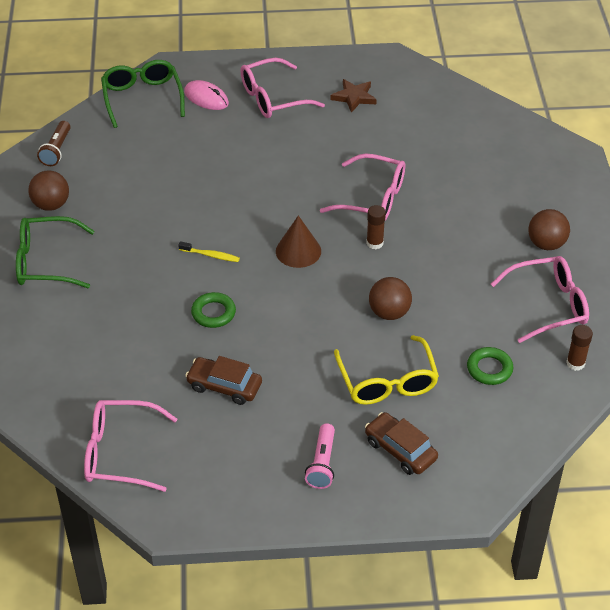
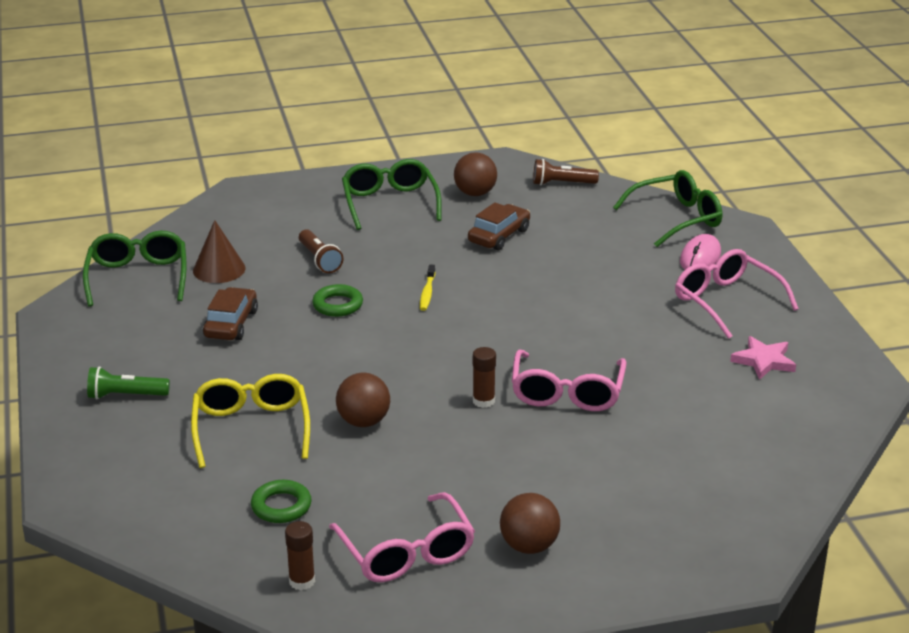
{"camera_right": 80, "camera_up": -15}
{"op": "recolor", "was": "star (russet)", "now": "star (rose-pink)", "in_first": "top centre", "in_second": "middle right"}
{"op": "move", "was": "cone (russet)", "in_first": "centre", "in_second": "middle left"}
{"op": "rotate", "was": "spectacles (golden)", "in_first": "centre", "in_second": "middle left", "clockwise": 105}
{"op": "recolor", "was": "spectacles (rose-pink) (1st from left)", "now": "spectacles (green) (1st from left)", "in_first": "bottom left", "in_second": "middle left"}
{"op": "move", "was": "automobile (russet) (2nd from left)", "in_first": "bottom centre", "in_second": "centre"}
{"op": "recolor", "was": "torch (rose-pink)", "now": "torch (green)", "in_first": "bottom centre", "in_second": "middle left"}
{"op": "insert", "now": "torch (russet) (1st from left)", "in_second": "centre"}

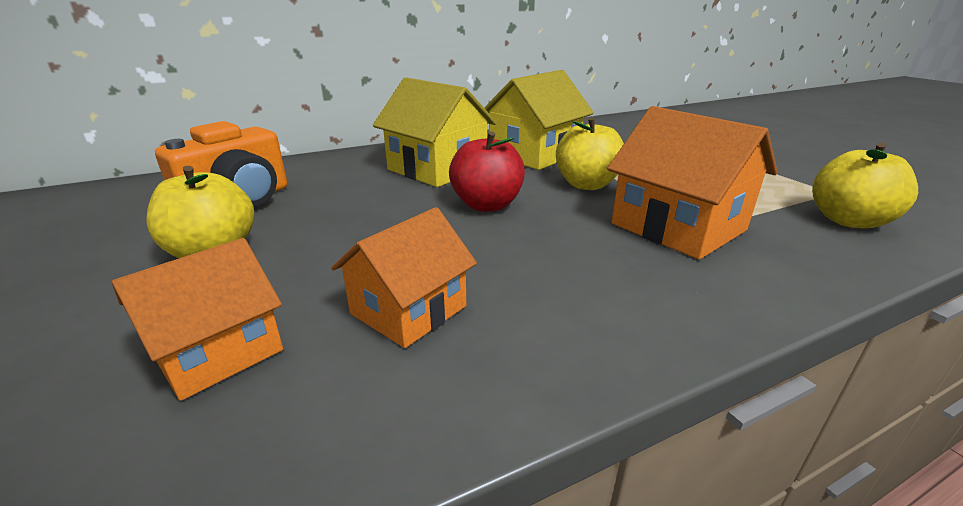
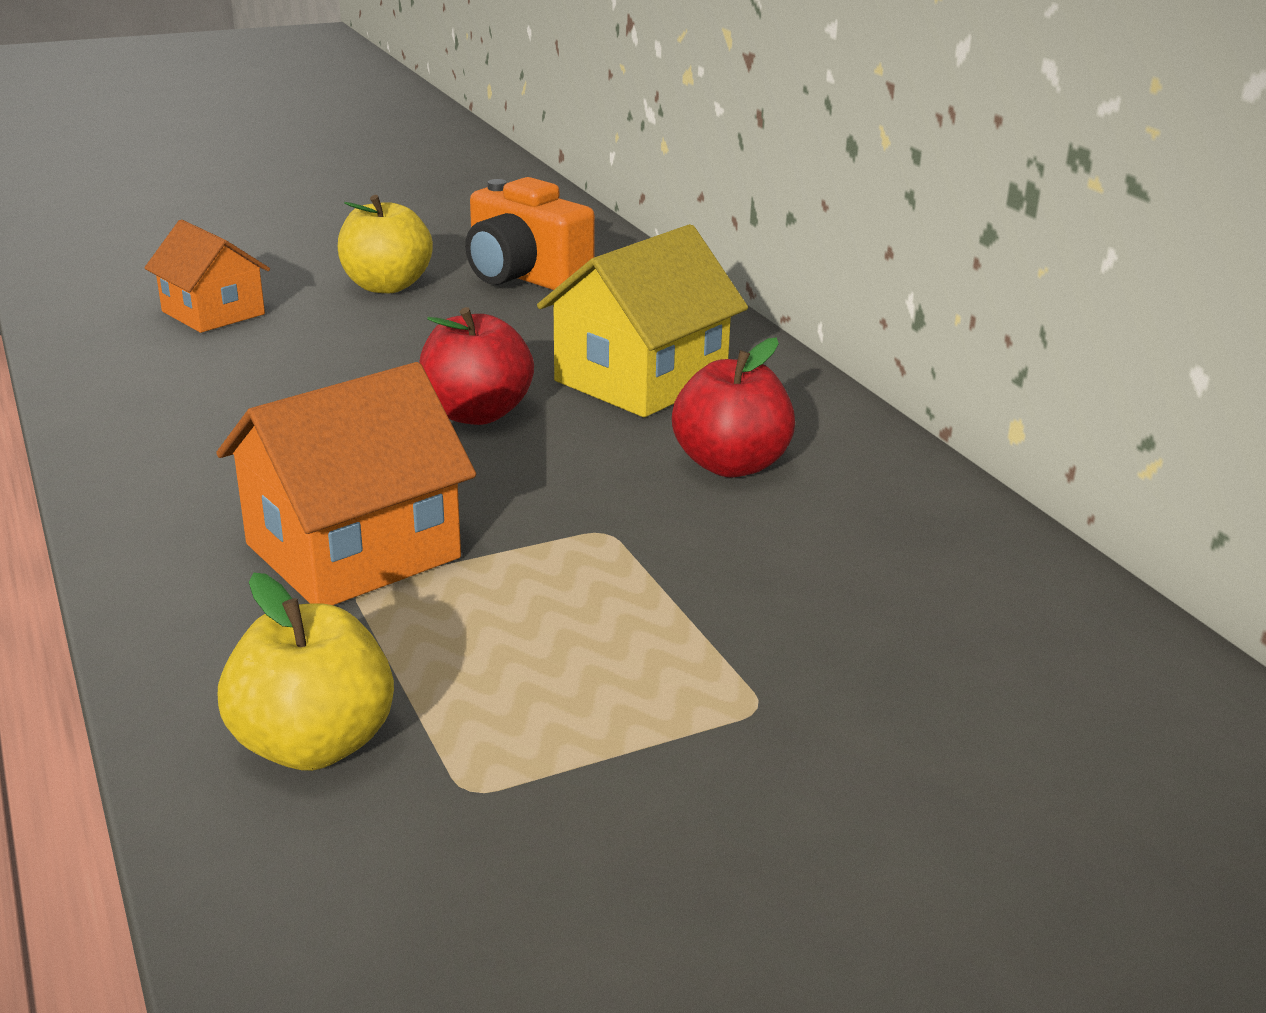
{"camera_right": 90, "camera_up": 0}
{"op": "replace", "was": "toy house (golden) (2nd from left)", "now": "toy apple (crimson) (2nd from left)", "in_first": "top centre", "in_second": "centre"}
{"op": "delete", "was": "toy apple (golden) (2nd from left)", "in_first": "top centre"}
{"op": "delete", "was": "toy house (orange) (2nd from left)", "in_first": "centre"}

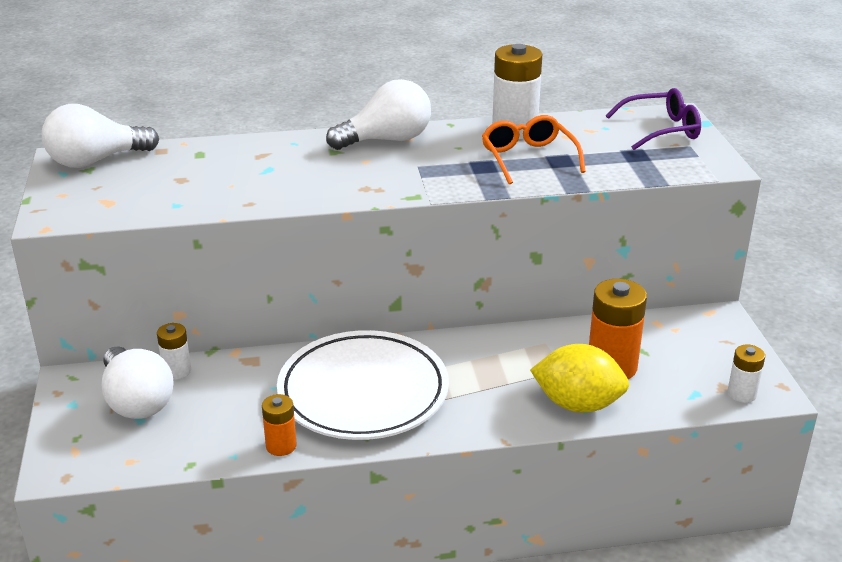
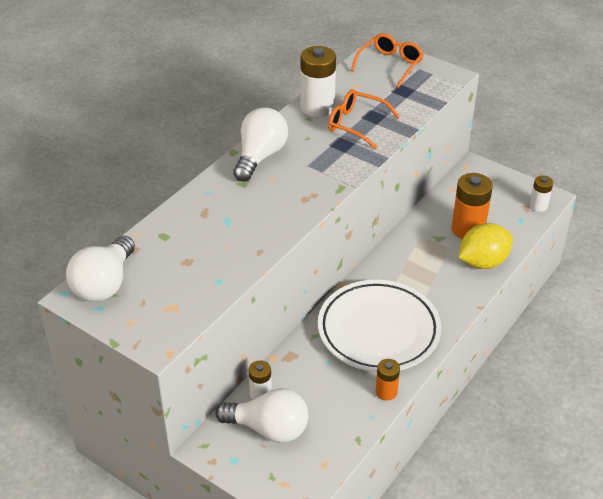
{"camera_right": -45, "camera_up": 10}
{"op": "recolor", "was": "spectacles (royal purple)", "now": "spectacles (orange) (2nd from left)", "in_first": "top right", "in_second": "top centre"}

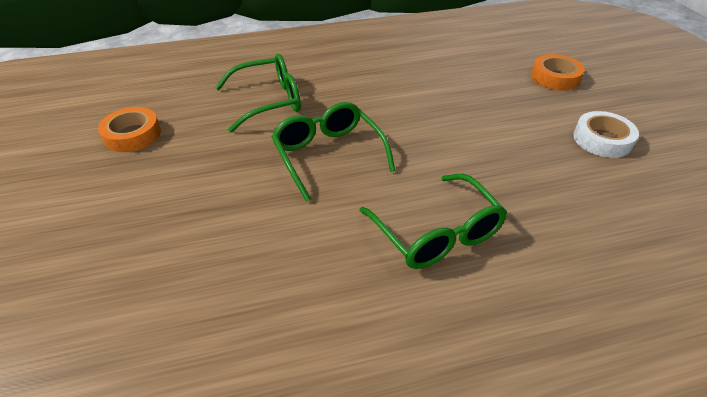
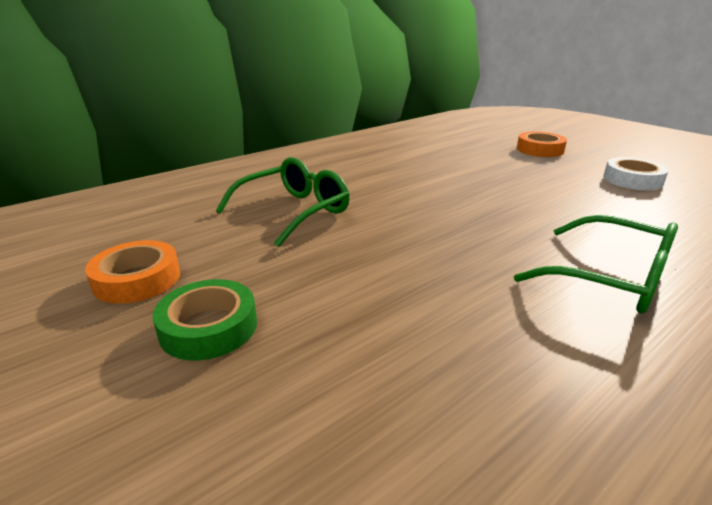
{"camera_right": -25, "camera_up": -15}
{"op": "delete", "was": "spectacles (green) (2nd from left)", "in_first": "centre"}
{"op": "insert", "now": "sticky tape (green)", "in_second": "middle left"}

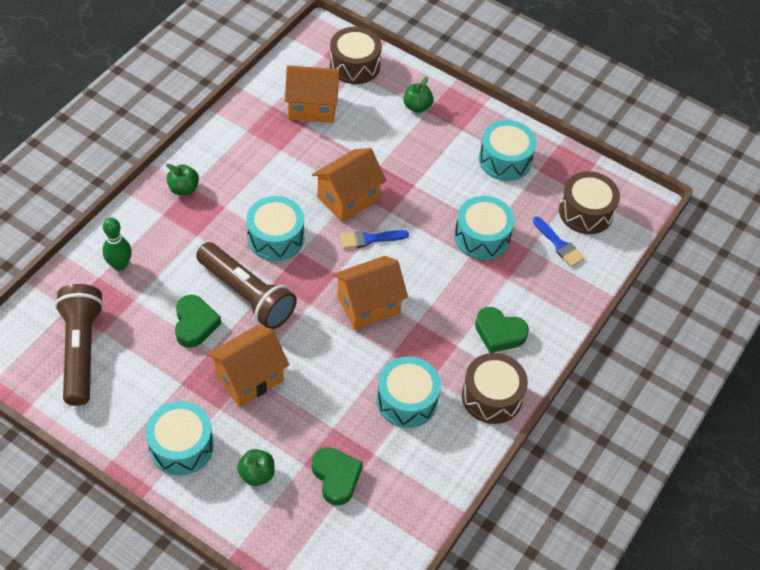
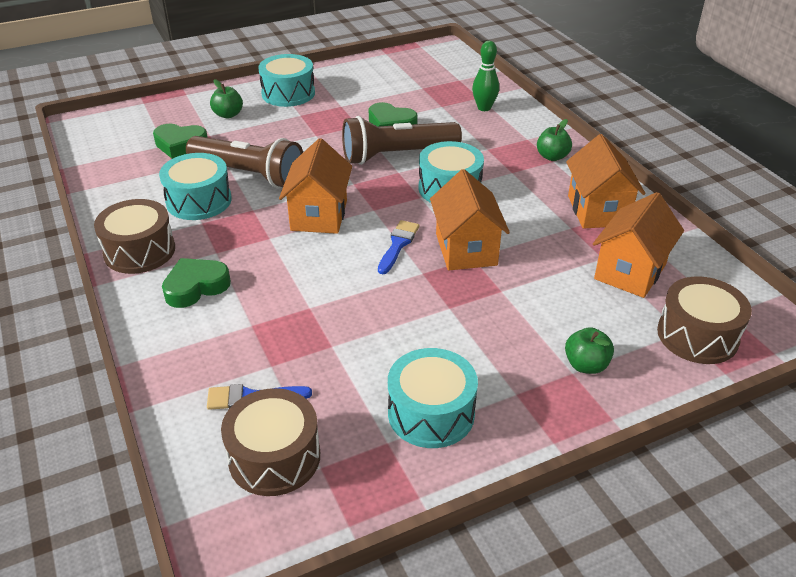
{"camera_right": 125, "camera_up": -15}
{"op": "delete", "was": "toy drum (aqua) (4th from left)", "in_first": "centre"}
{"op": "move", "was": "torch (russet) (1st from left)", "in_first": "middle left", "in_second": "top left"}
{"op": "move", "was": "toy house (orange) (1st from left in the first image)", "now": "toy house (orange) (3rd from left)", "in_first": "middle left", "in_second": "top right"}

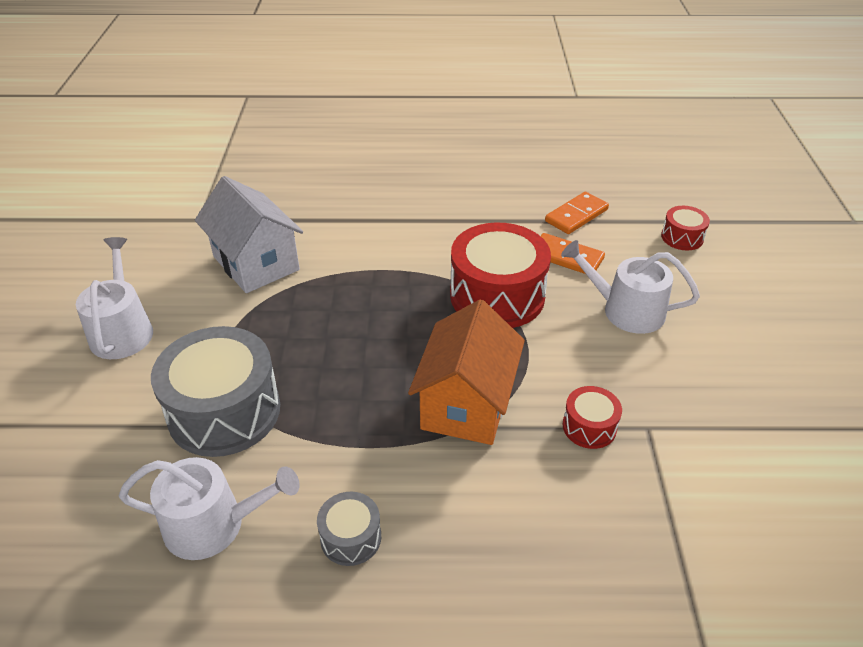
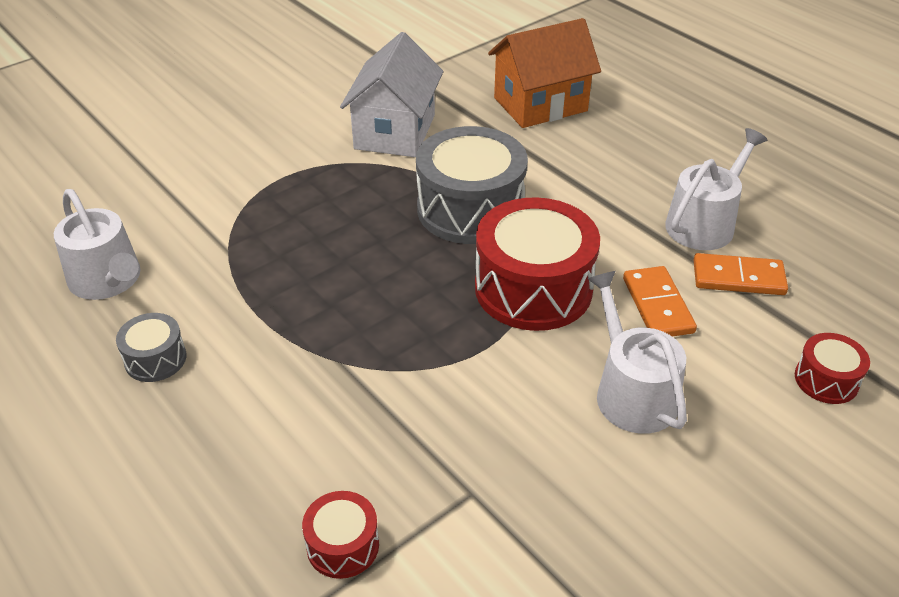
{"camera_right": 50, "camera_up": 0}
{"op": "move", "was": "watering can (white) (1st from left in the first image)", "now": "watering can (white) (3rd from left)", "in_first": "middle left", "in_second": "top right"}
{"op": "move", "was": "toy house (orange)", "in_first": "centre", "in_second": "top centre"}
{"op": "move", "was": "toy drum (grey) (1st from left in the first image)", "now": "toy drum (grey) (2nd from left)", "in_first": "middle left", "in_second": "top centre"}
{"op": "move", "was": "toy drum (crimson) (2nd from left in the first image)", "now": "toy drum (crimson) (1st from left)", "in_first": "middle right", "in_second": "bottom centre"}

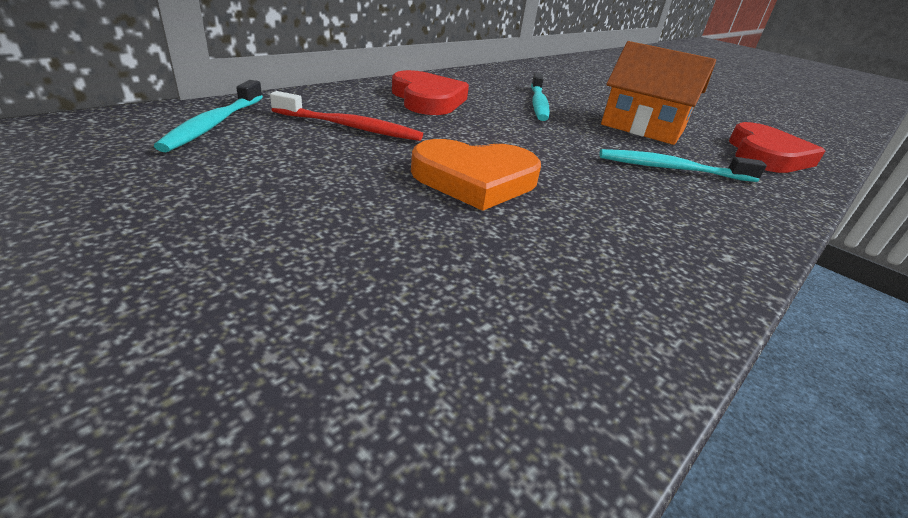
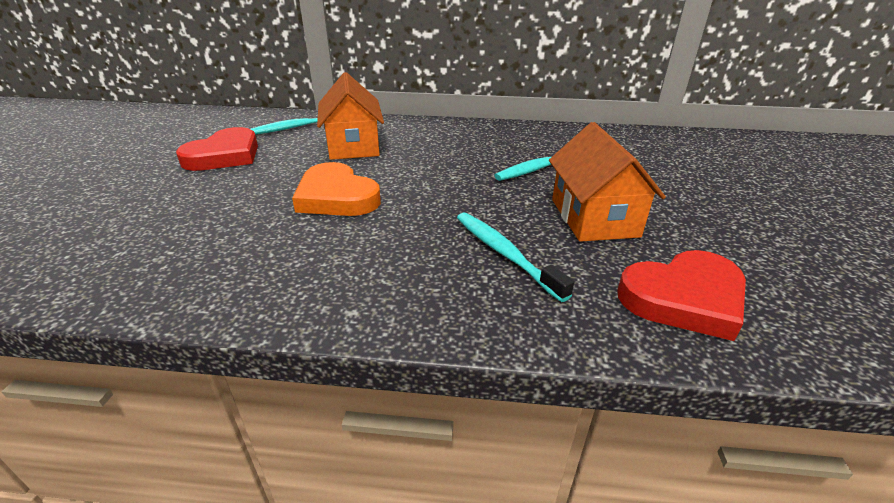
{"camera_right": 55, "camera_up": 0}
{"op": "move", "was": "love heart (crimson) (1st from left)", "in_first": "top centre", "in_second": "top left"}
{"op": "replace", "was": "dental brush (crimson)", "now": "toy house (orange) (1st from left)", "in_first": "top centre", "in_second": "top centre"}

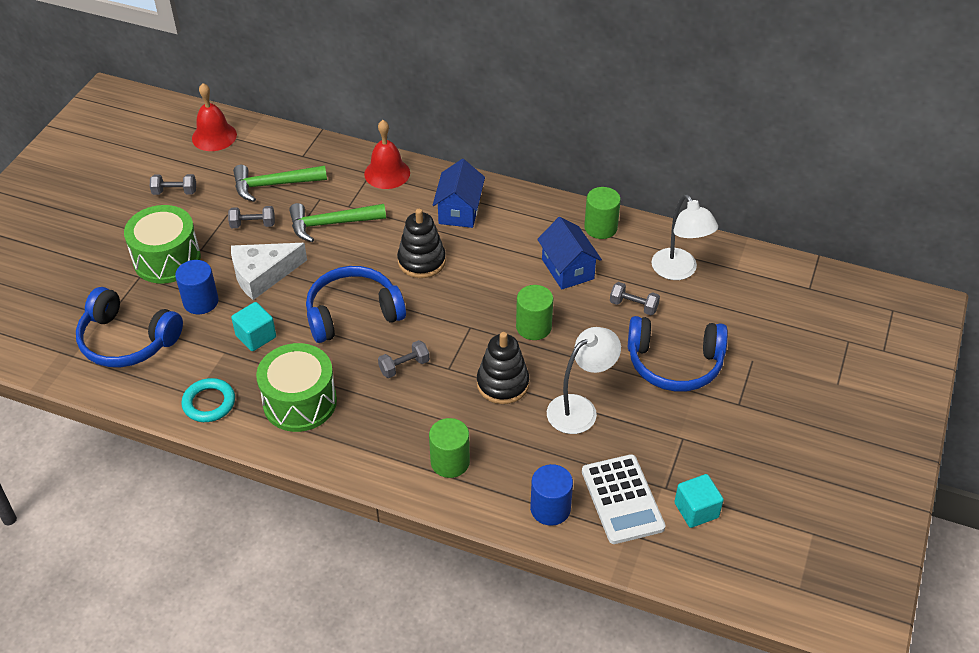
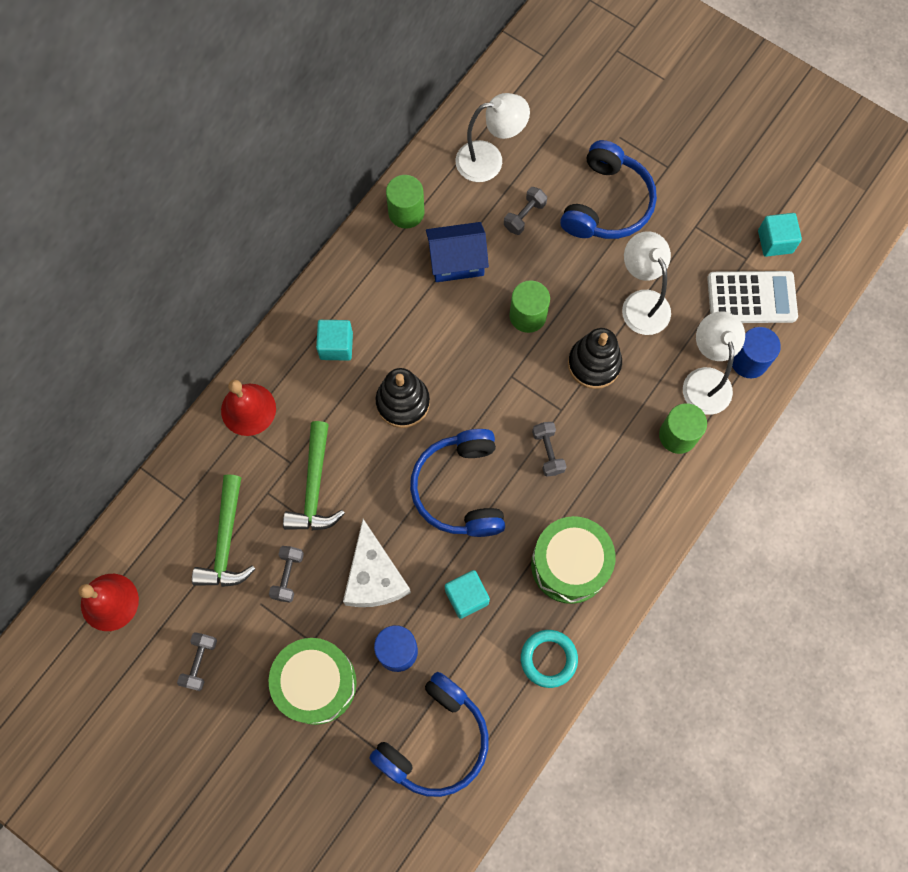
{"camera_right": -75, "camera_up": 25}
{"op": "replace", "was": "toy house (royal blue) (1st from left)", "now": "block (aqua) (1st from left)", "in_first": "top centre", "in_second": "centre"}
{"op": "insert", "now": "lamp (white) (3rd from left)", "in_second": "middle right"}

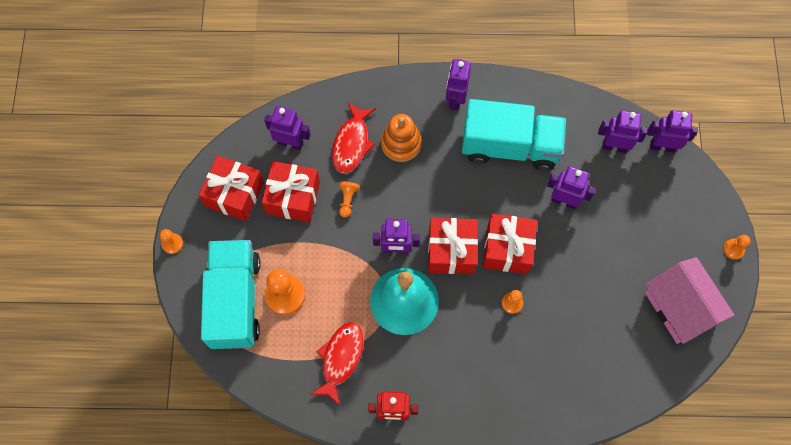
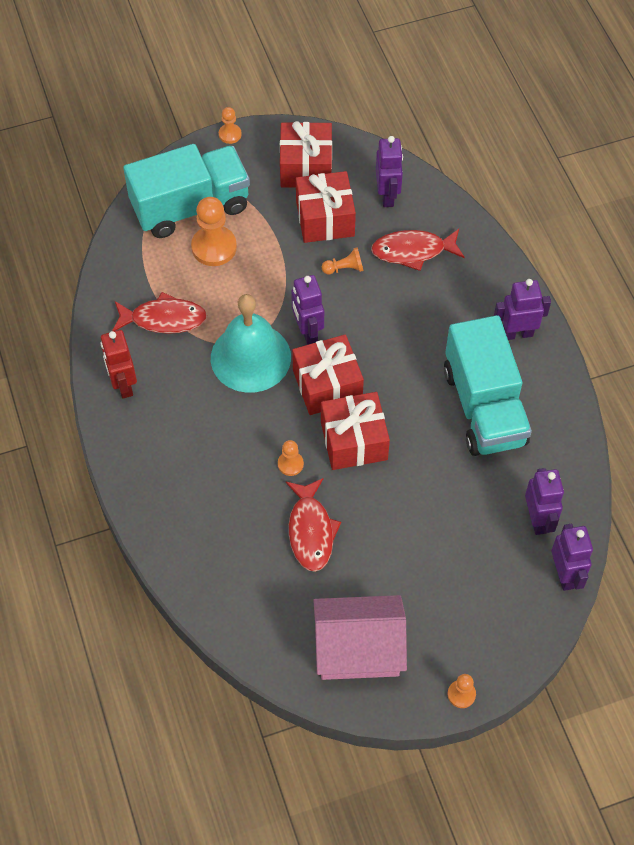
{"camera_right": 70, "camera_up": -10}
{"op": "delete", "was": "stacking toy (orange)", "in_first": "top centre"}
{"op": "delete", "was": "toy robot (royal purple) (4th from left)", "in_first": "middle right"}
{"op": "rotate", "was": "toy house (rose-pink)", "in_first": "bottom right", "in_second": "bottom centre", "clockwise": 45}
{"op": "insert", "now": "toy fish (crimson) (2nd from left)", "in_second": "centre"}

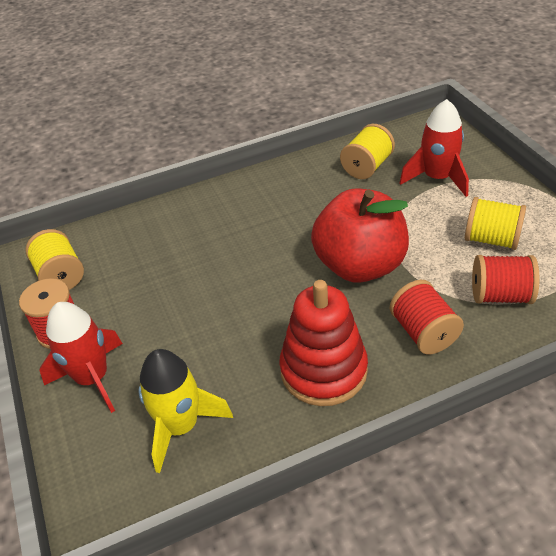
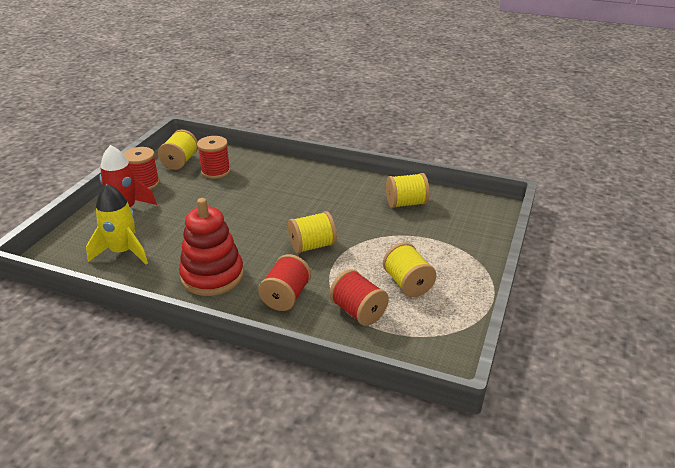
{"camera_right": 40, "camera_up": -10}
{"op": "delete", "was": "spaceship (crimson) (2nd from left)", "in_first": "top right"}
{"op": "replace", "was": "toy apple (crimson)", "now": "spool (golden) (2nd from left)", "in_first": "centre", "in_second": "centre"}
{"op": "insert", "now": "spool (crimson) (2nd from left)", "in_second": "middle left"}

